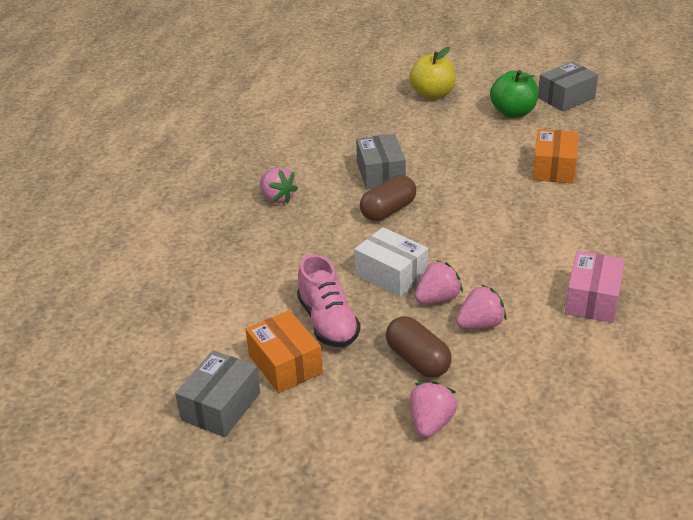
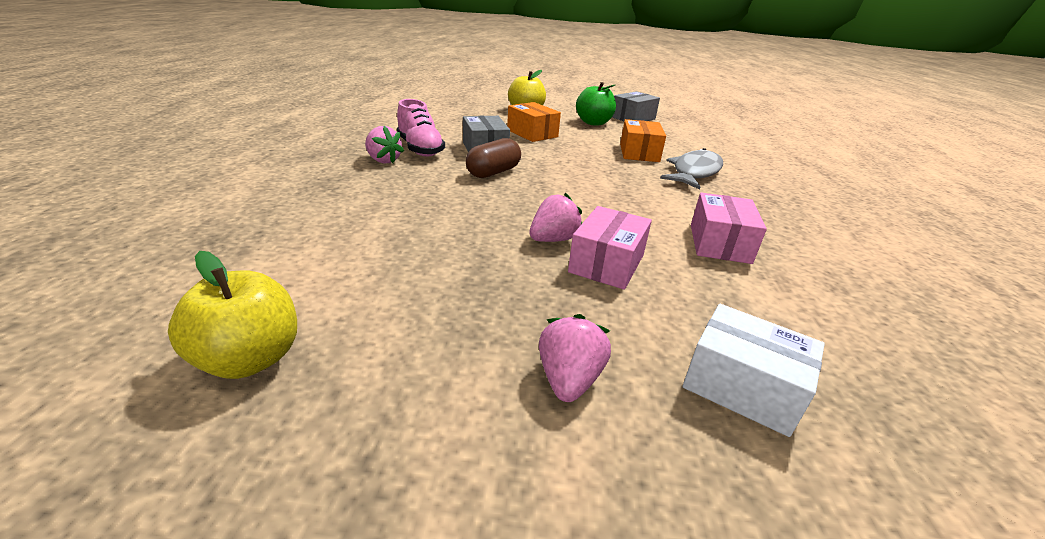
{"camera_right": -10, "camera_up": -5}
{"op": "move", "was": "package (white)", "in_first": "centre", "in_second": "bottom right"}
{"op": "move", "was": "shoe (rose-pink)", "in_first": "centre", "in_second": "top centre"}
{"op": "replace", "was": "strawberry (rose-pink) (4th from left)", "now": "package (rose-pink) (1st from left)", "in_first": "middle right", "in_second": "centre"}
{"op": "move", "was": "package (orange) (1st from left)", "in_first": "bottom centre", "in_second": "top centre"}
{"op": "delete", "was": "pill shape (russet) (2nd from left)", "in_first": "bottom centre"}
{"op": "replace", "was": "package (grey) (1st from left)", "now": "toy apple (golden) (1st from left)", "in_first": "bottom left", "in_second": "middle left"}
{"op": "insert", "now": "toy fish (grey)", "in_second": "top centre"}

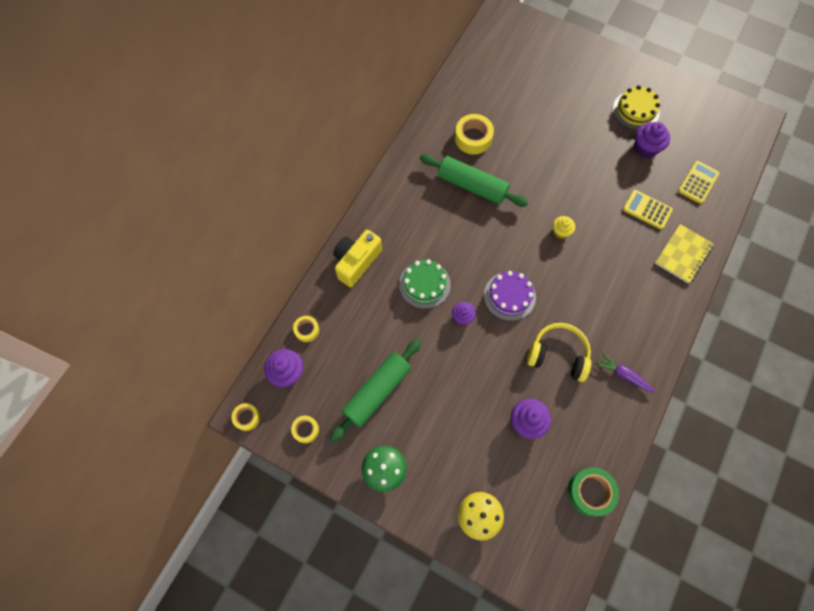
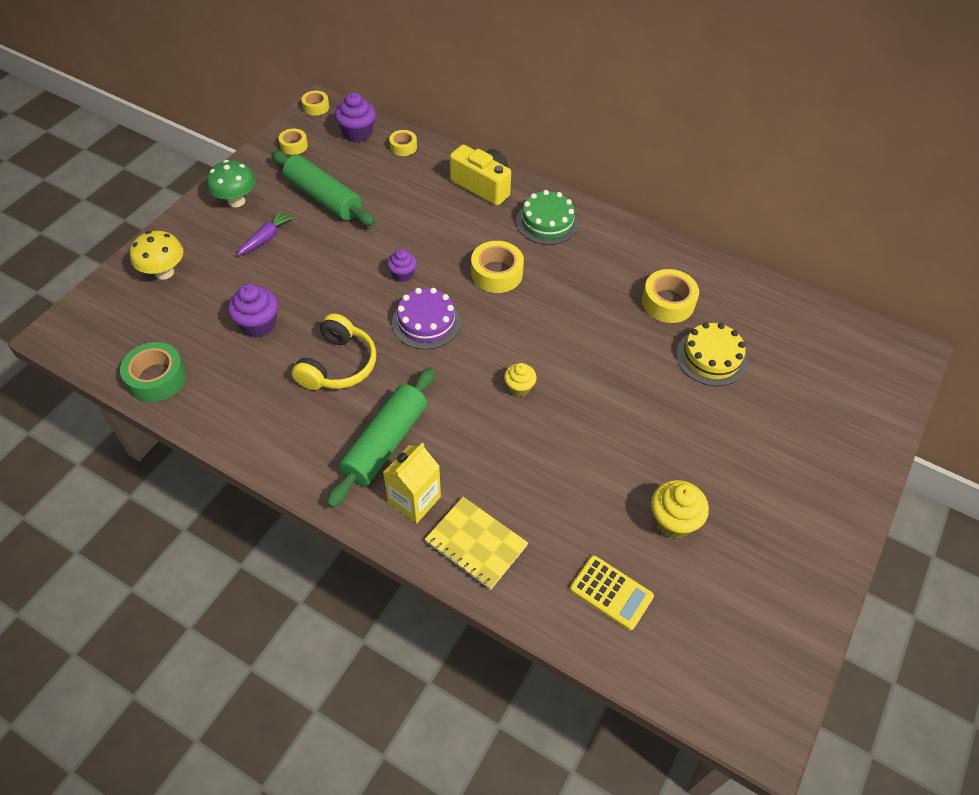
{"camera_right": 90, "camera_up": -15}
{"op": "move", "was": "layer cake (golden)", "in_first": "top right", "in_second": "middle right"}
{"op": "recolor", "was": "muffin (royal purple) (4th from left)", "now": "muffin (golden) (2nd from left)", "in_first": "top right", "in_second": "middle right"}
{"op": "move", "was": "rolling pin (green) (2nd from left)", "in_first": "top centre", "in_second": "centre"}
{"op": "delete", "was": "pocket calculator (golden) (1st from left)", "in_first": "middle right"}
{"op": "move", "was": "layer cake (green)", "in_first": "centre", "in_second": "top centre"}
{"op": "move", "was": "carrot (royal purple)", "in_first": "middle right", "in_second": "top left"}
{"op": "insert", "now": "sticky tape (golden) (4th from left)", "in_second": "centre"}
{"op": "insert", "now": "milk carton (golden)", "in_second": "centre"}

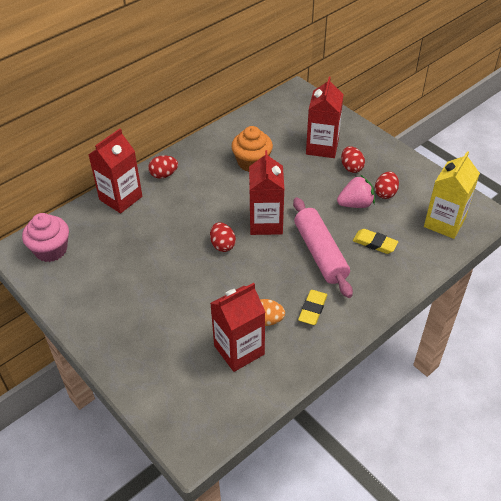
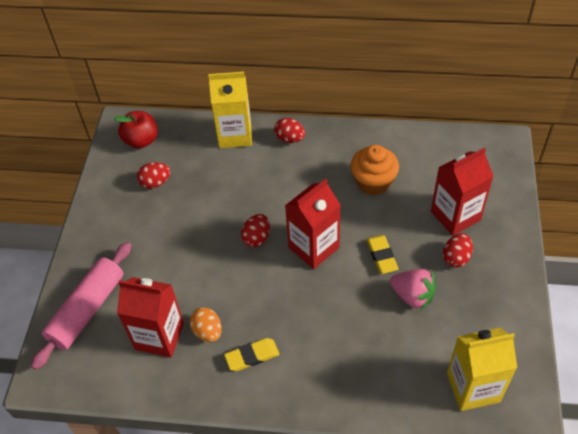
{"camera_right": 50, "camera_up": 5}
{"op": "recolor", "was": "milk carton (crimson) (1st from left)", "now": "milk carton (golden) (1st from left)", "in_first": "middle left", "in_second": "top centre"}
{"op": "move", "was": "egg shape (crimson) (4th from left in the first image)", "now": "egg shape (crimson) (1st from left)", "in_first": "middle right", "in_second": "middle left"}
{"op": "move", "was": "rolling pin (rose-pink)", "in_first": "centre", "in_second": "bottom left"}
{"op": "replace", "was": "muffin (rose-pink)", "now": "toy apple (crimson)", "in_first": "middle left", "in_second": "top left"}
{"op": "move", "was": "eraser (golden) (2nd from left)", "in_first": "middle right", "in_second": "centre"}

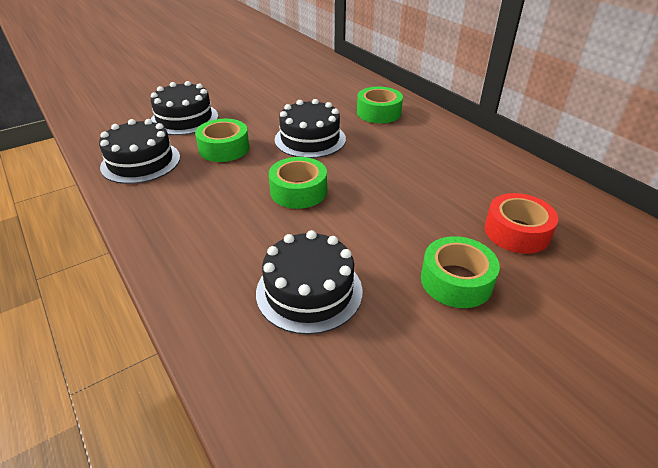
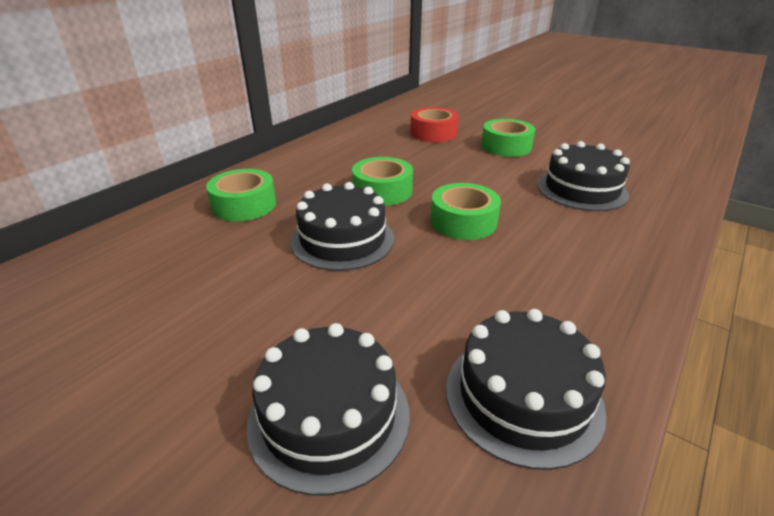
{"camera_right": -110, "camera_up": -5}
{"op": "move", "was": "sticky tape (green) (1st from left in the first image)", "now": "sticky tape (green) (2nd from left)", "in_first": "top centre", "in_second": "centre"}

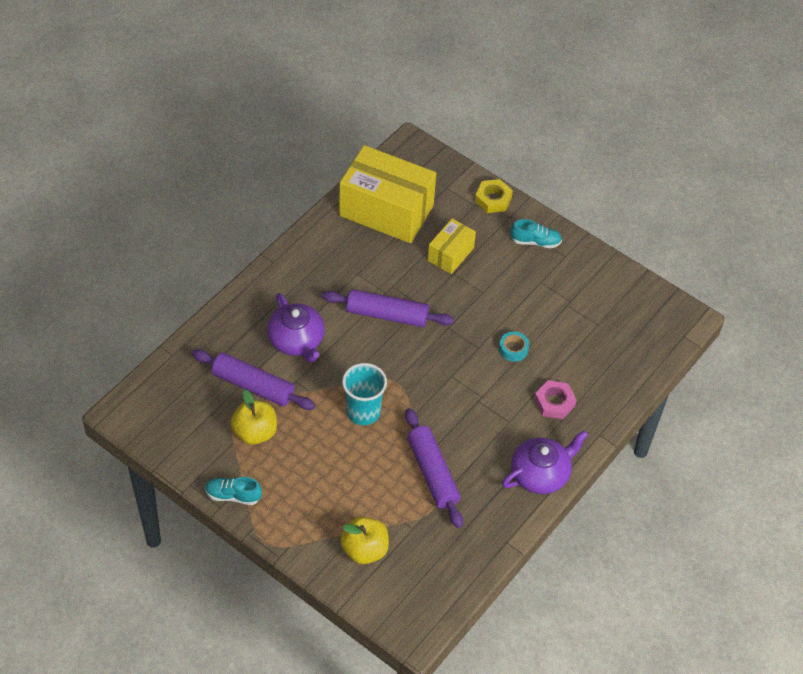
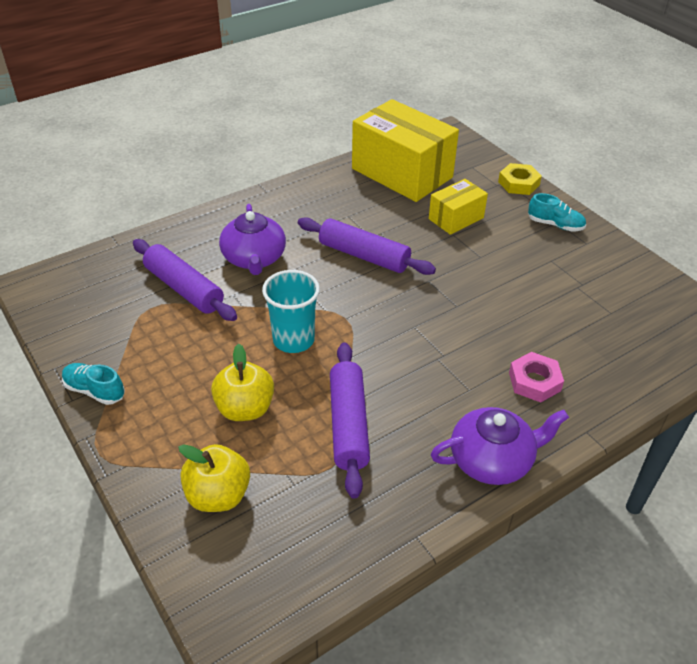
{"camera_right": 20, "camera_up": -10}
{"op": "delete", "was": "sticky tape (aqua)", "in_first": "centre"}
{"op": "move", "was": "toy apple (golden) (1st from left in the first image)", "now": "toy apple (golden) (2nd from left)", "in_first": "middle left", "in_second": "centre"}

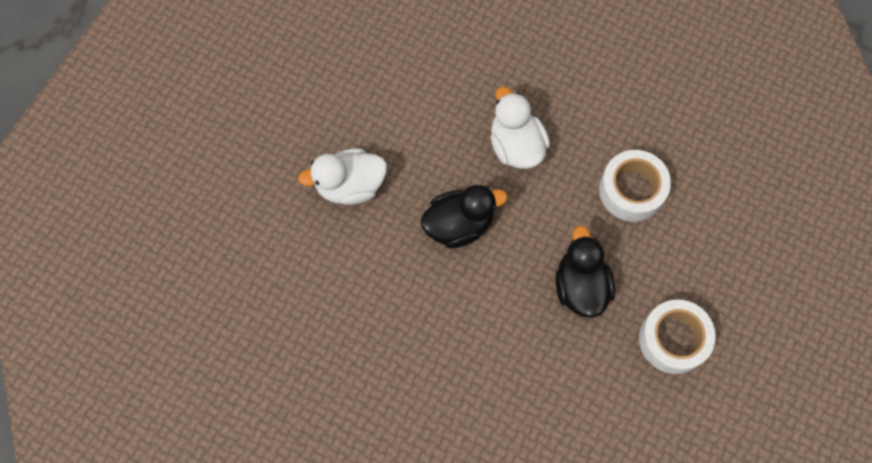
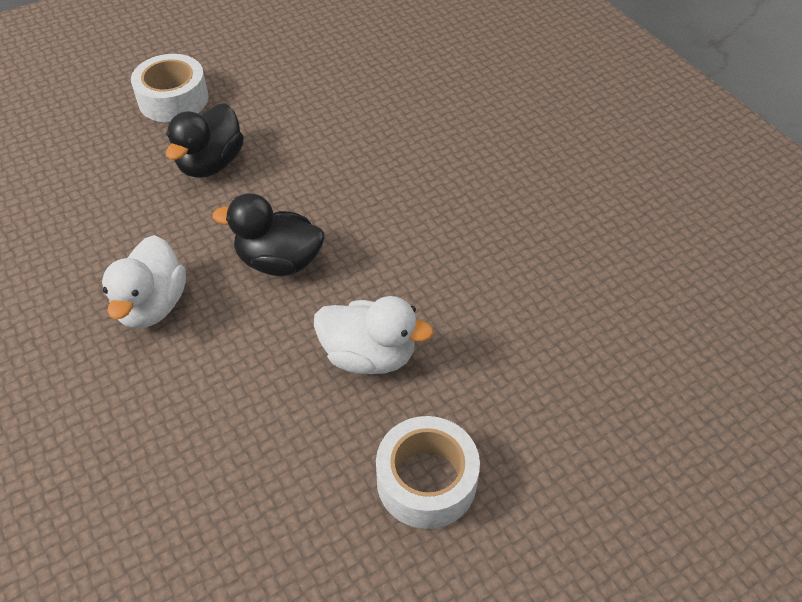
{"camera_right": -150, "camera_up": -20}
{"op": "move", "was": "sticky tape (white) (1st from left in the first image)", "now": "sticky tape (white) (2nd from left)", "in_first": "middle right", "in_second": "bottom centre"}

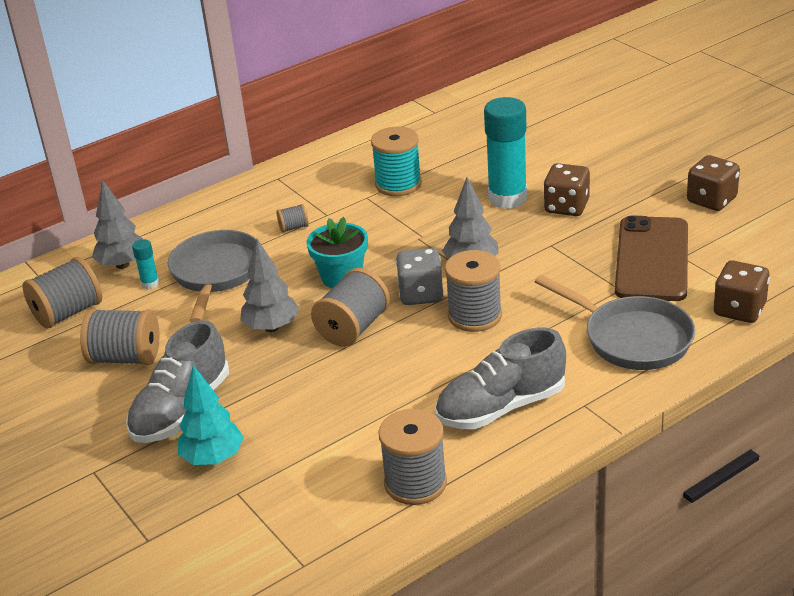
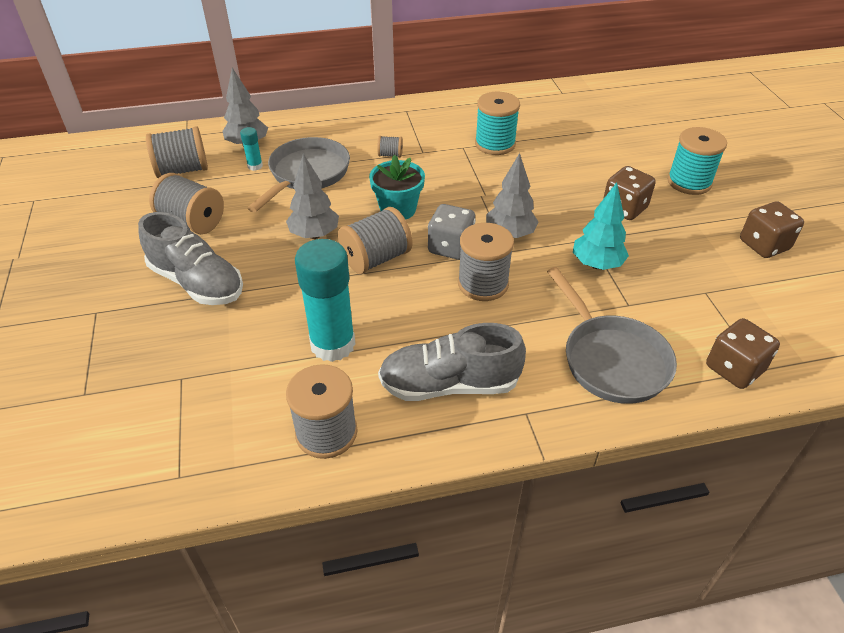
{"camera_right": 20, "camera_up": 10}
{"op": "move", "was": "glue (aqua) (2nd from left)", "in_first": "top centre", "in_second": "centre"}
{"op": "delete", "was": "mobile phone (russet)", "in_first": "middle right"}
{"op": "rotate", "was": "shoe (grey) (1st from left)", "in_first": "middle left", "in_second": "middle left", "clockwise": -105}
{"op": "move", "was": "fir tree (aqua)", "in_first": "bottom left", "in_second": "middle right"}
{"op": "insert", "now": "spool (aqua) (2nd from left)", "in_second": "top right"}

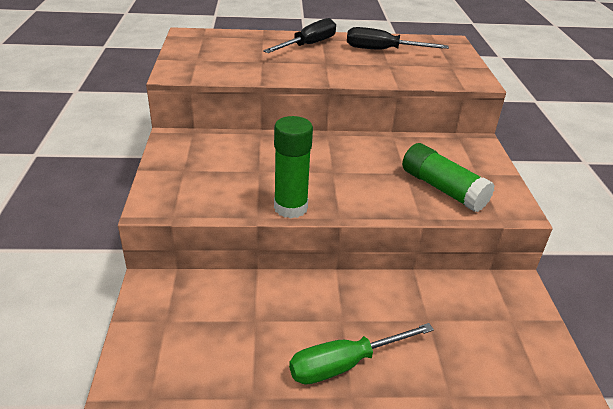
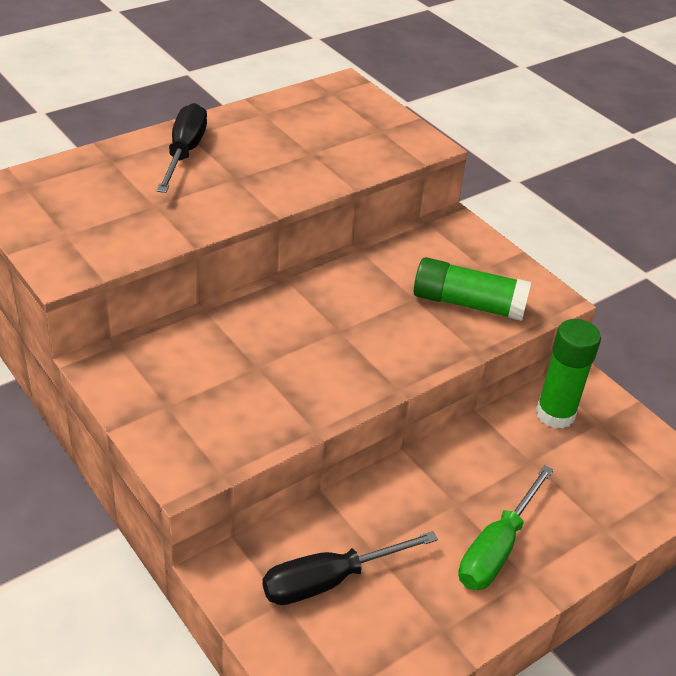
{"camera_right": -35, "camera_up": 5}
{"op": "move", "was": "flat screwdriver (ebony) (2nd from left)", "in_first": "top centre", "in_second": "bottom centre"}
{"op": "move", "was": "glue (green) (1st from left in the first image)", "now": "glue (green) (2nd from left)", "in_first": "centre", "in_second": "middle right"}

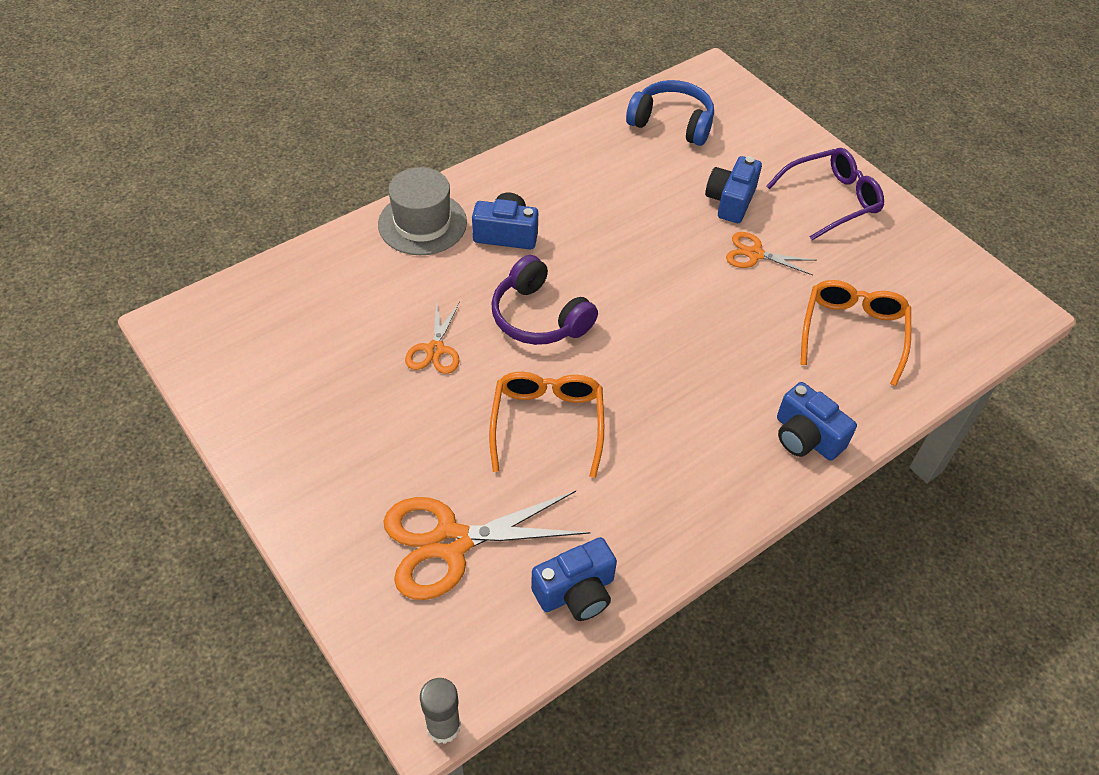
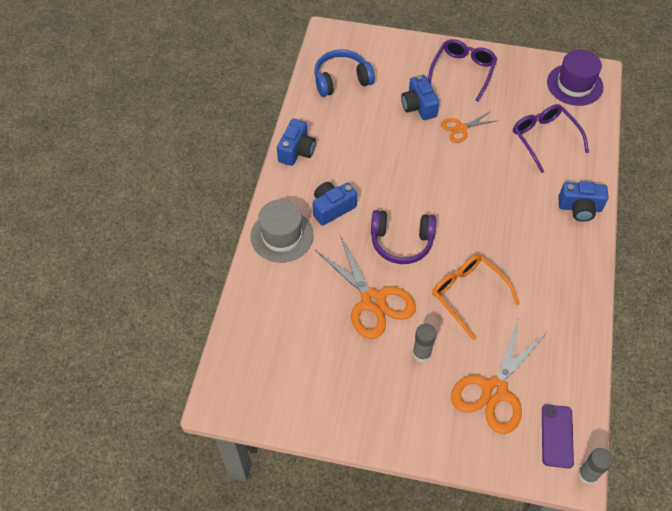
{"camera_right": -40, "camera_up": 5}
{"op": "recolor", "was": "spectacles (orange) (2nd from left)", "now": "spectacles (royal purple) (2nd from left)", "in_first": "middle right", "in_second": "top right"}
{"op": "resize", "was": "pair of scissors (orange) (1st from left)", "in_first": "centre", "in_second": "centre", "ratio": 1.85}
{"op": "move", "was": "compact camera (royal blue) (2nd from left in the first image)", "now": "compact camera (royal blue) (1st from left)", "in_first": "bottom centre", "in_second": "top centre"}
{"op": "insert", "now": "top hat (royal purple)", "in_second": "top right"}
{"op": "insert", "now": "glue (grey) (1st from left)", "in_second": "bottom centre"}
{"op": "insert", "now": "mobile phone (royal purple)", "in_second": "bottom right"}

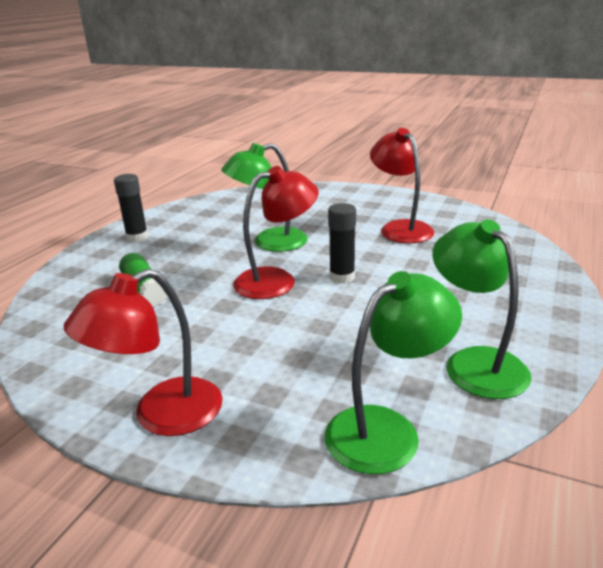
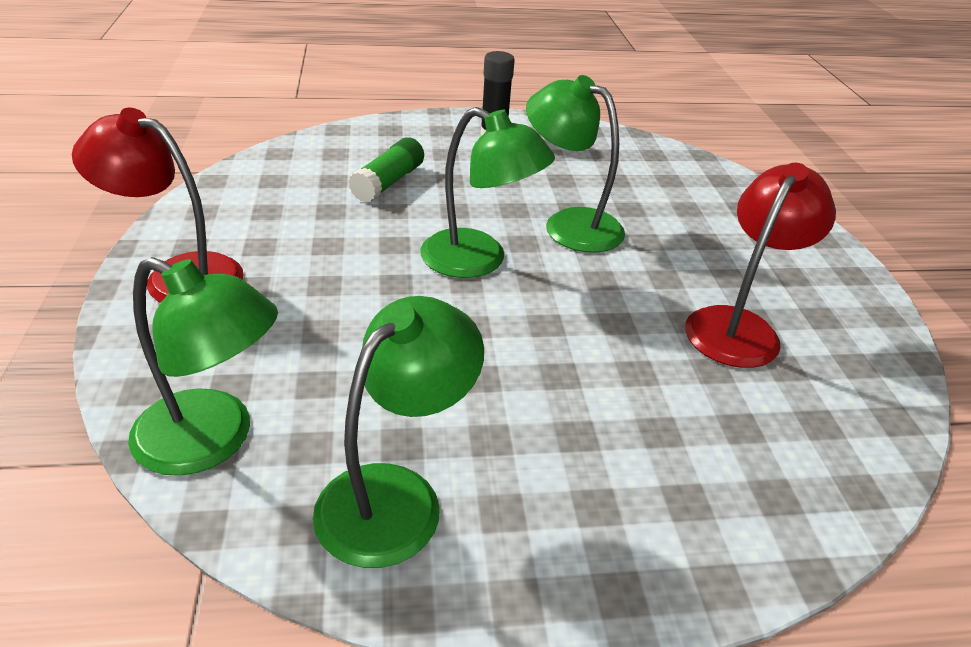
{"camera_right": 55, "camera_up": 10}
{"op": "recolor", "was": "lamp (crimson) (2nd from left)", "now": "lamp (green) (3rd from left)", "in_first": "centre", "in_second": "top centre"}
{"op": "delete", "was": "glue (ebony) (2nd from left)", "in_first": "centre"}

